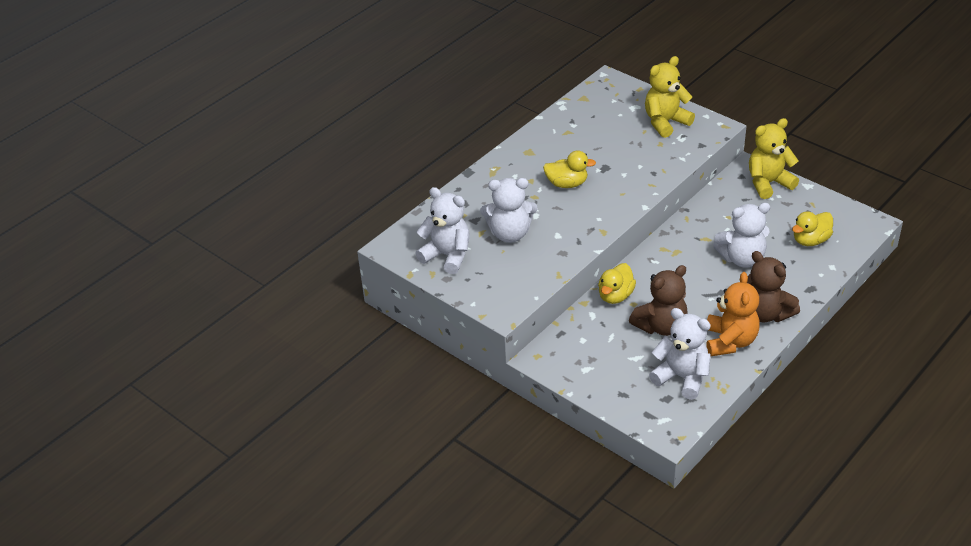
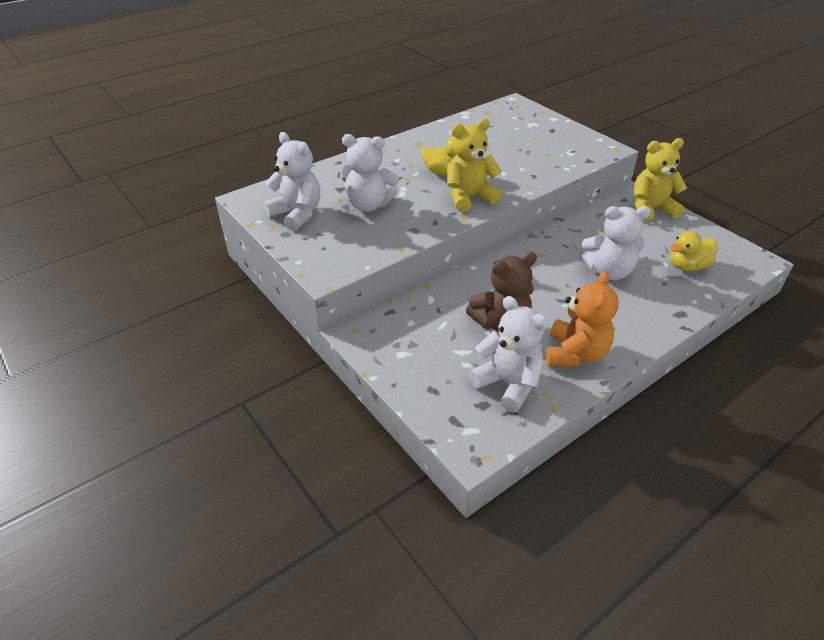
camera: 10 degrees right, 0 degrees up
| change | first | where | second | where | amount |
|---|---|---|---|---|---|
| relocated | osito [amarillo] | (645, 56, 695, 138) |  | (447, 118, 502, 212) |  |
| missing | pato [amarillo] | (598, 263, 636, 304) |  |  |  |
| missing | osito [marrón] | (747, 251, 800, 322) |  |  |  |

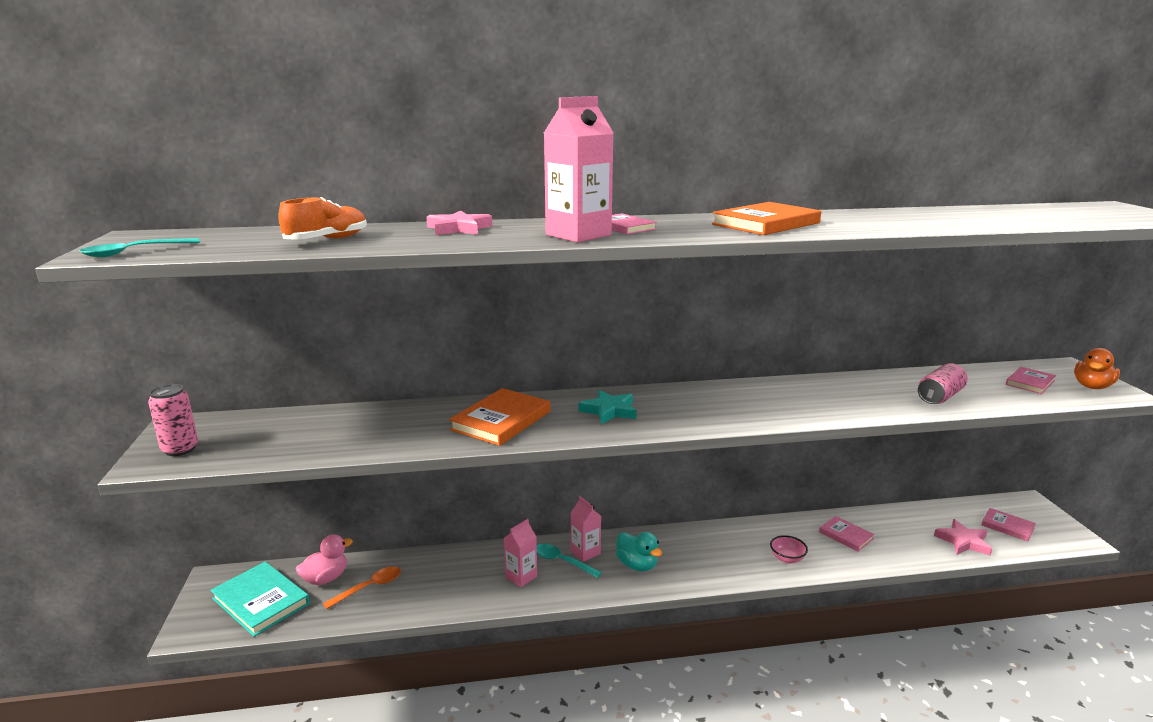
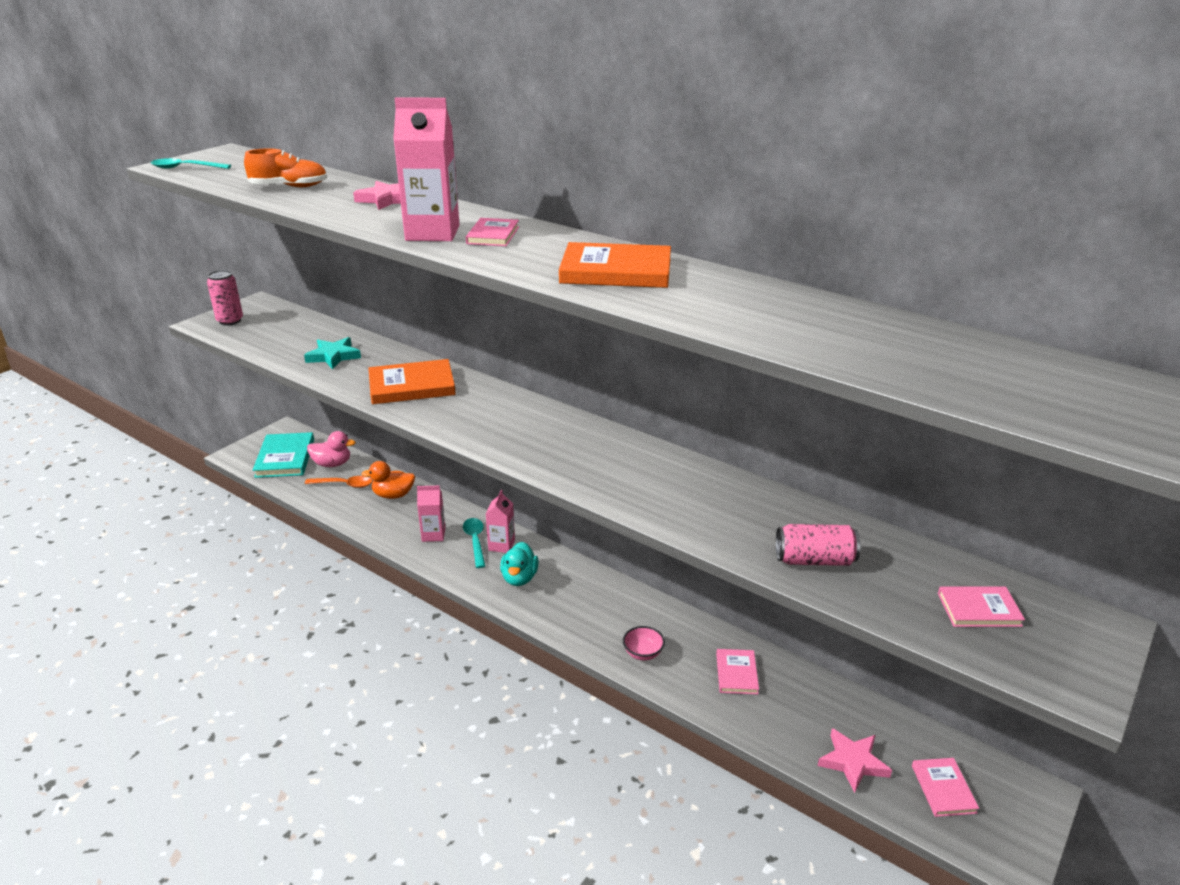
camera: 45 degrees right, 10 degrees up
| change | first | where | second | where | amount |
|---|---|---|---|---|---|
| relocated | estrella [turquesa] | (578, 390, 637, 424) |  | (304, 337, 361, 370) |  |
| relocated | pato [naranja] | (1074, 348, 1120, 389) |  | (361, 461, 415, 499) |  |

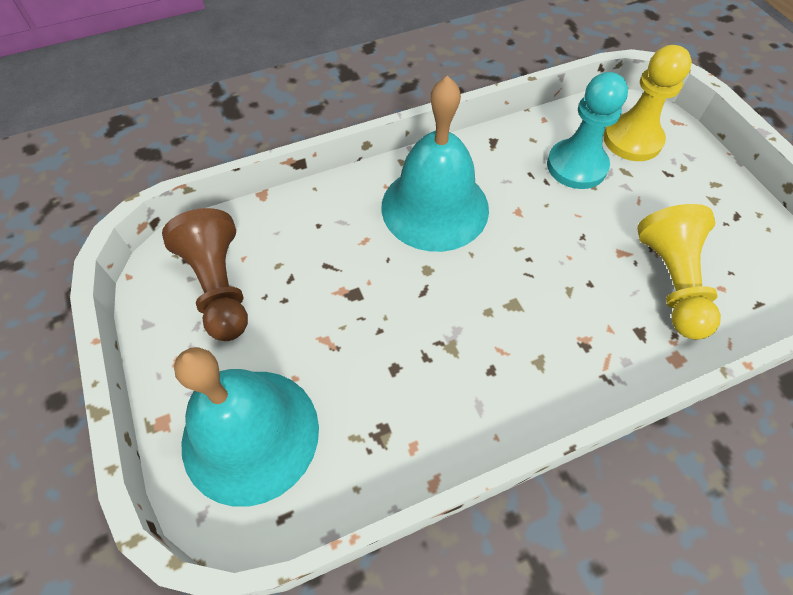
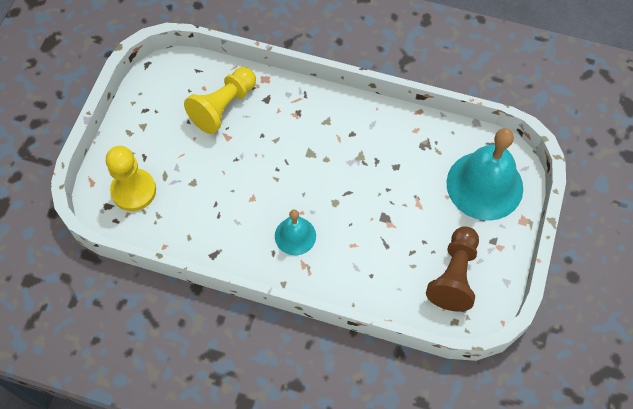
camera: 140 degrees left, 5 degrees up
| change | first | where | second | where | amount |
|---|---|---|---|---|---|
| size | campana [turquesa] | (381, 76, 489, 252) |  | (275, 210, 316, 255) | x0.53 |
| missing | peón [turquesa] | (547, 72, 628, 189) |  |  |  |

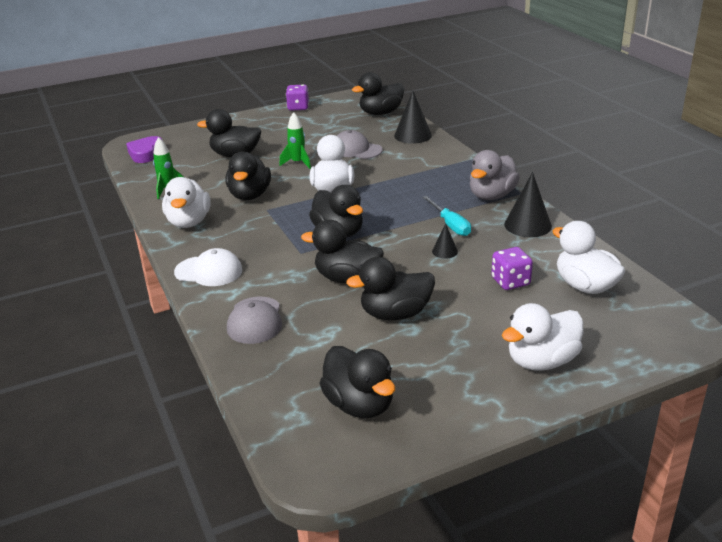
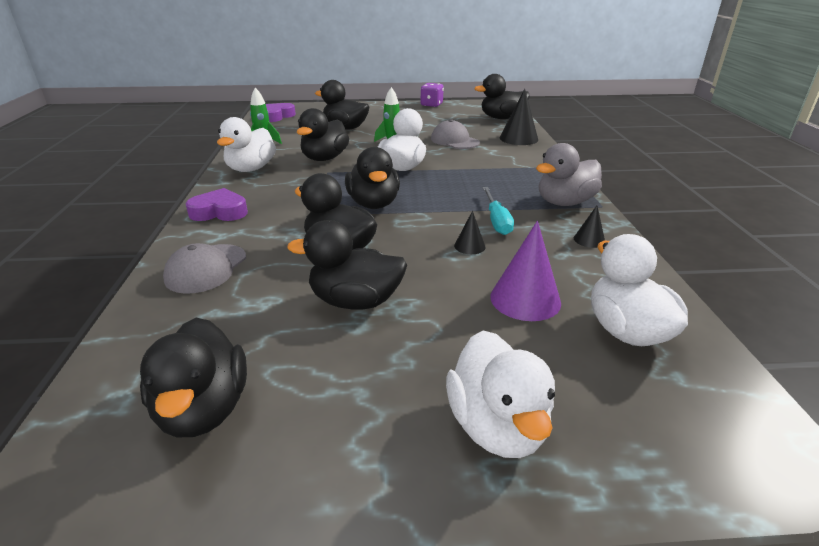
camera: 20 degrees right, 0 degrees up
| change | first | where | second | where | amount |
|---|---|---|---|---|---|
| exchanged | gorra [blanco] | (174, 248, 243, 286) | corazón [morado] | (186, 188, 248, 221) |  |
| spun | pato [blanco] | (502, 303, 583, 371) |  | (446, 330, 555, 458) | 90 degrees counterclockwise |
| exchanged | dado [morado] | (491, 247, 533, 290) | cono [morado] | (490, 221, 561, 321) |  |
| size | cono [negro] | (504, 172, 552, 237) |  | (574, 206, 605, 248) | x0.53 |

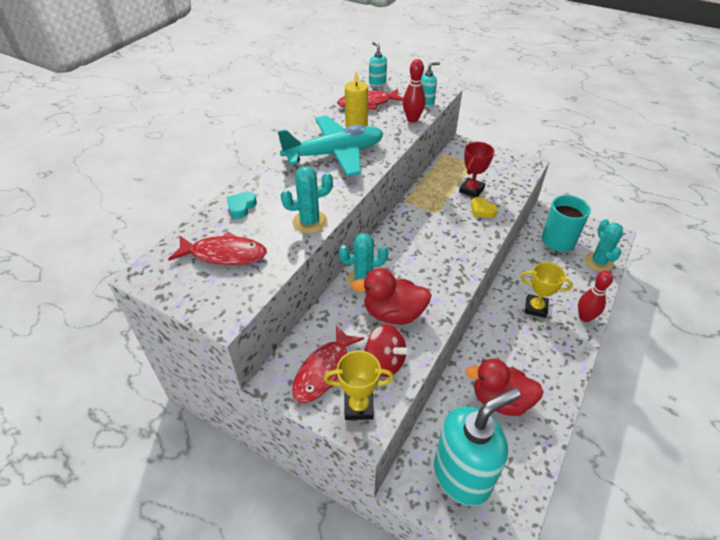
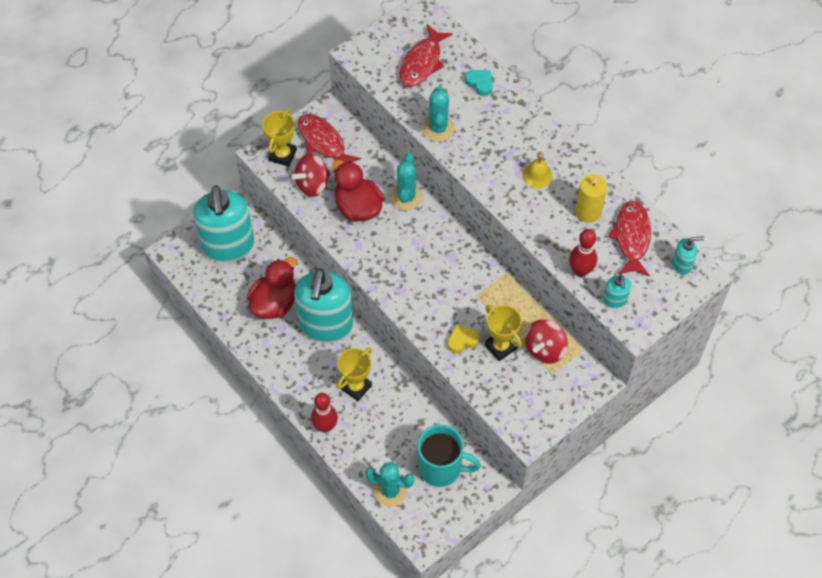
camera: 110 degrees right, 15 degrees up
| change | first | where | second | where | amount |
|---|---|---|---|---|---|
| appeared |  |  | dispensador de jabón [turquesa] | (294, 268, 353, 343) |  |
| spun | pato [rojo] | (352, 268, 432, 325) |  | (332, 160, 384, 221) | 60 degrees counterclockwise |
| colour | trofeo [rojo] | (459, 142, 494, 198) | trofeo [amarillo] | (485, 305, 522, 361) |  |
| exchanged | avión [turquesa] | (278, 116, 383, 177) | campana [amarillo] | (523, 152, 553, 188) |  |
| appeared |  |  | peonza [rojo] | (525, 320, 568, 364) |  |

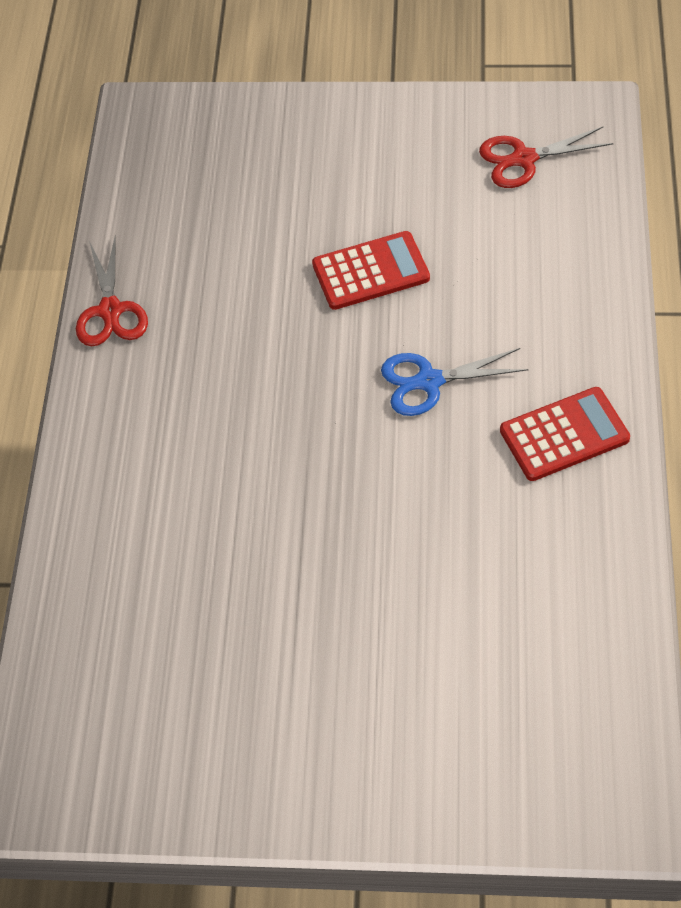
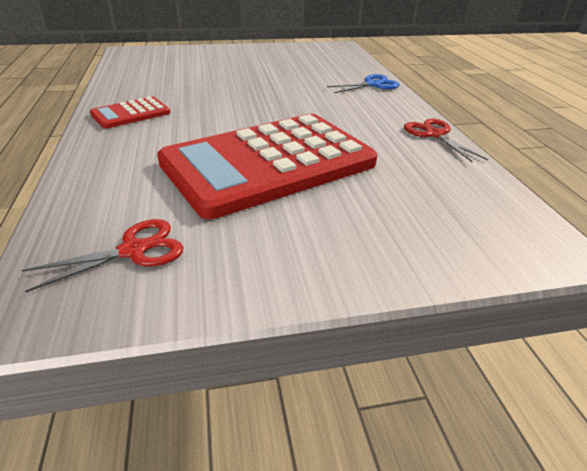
camera: 160 degrees right, 20 degrees down
| change | first | where | second | where | amount |
|---|---|---|---|---|---|
| size | calculadora [rojo] | (312, 231, 430, 310) |  | (157, 114, 377, 219) | x2.33 |
| relocated | tijeras [azul] | (381, 348, 528, 416) |  | (327, 74, 400, 93) |  |

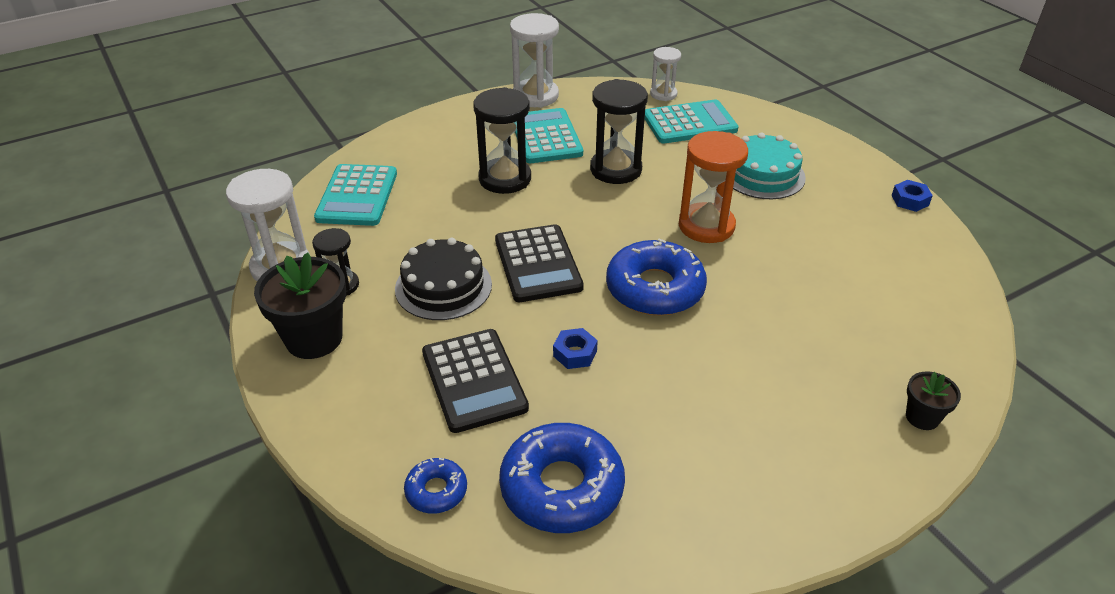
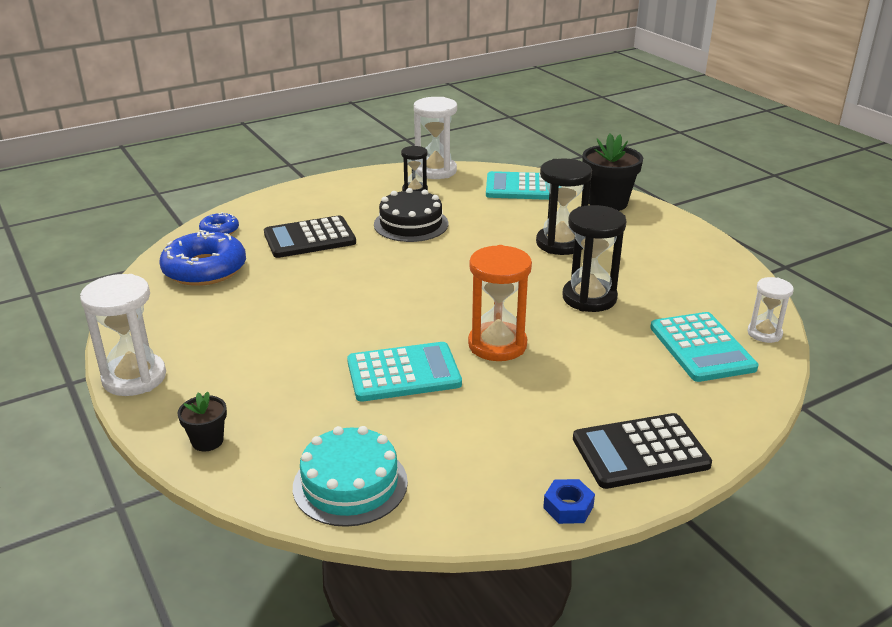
camera: 90 degrees right, 10 degrees down
| change | first | where | second | where | amount |
|---|---|---|---|---|---|
| relocated | reloj de arena [blanco] | (510, 13, 559, 108) |  | (80, 274, 166, 396) |  |
| relocated | tarta [turquesa] | (733, 132, 806, 199) |  | (293, 426, 408, 527) |  |
| relocated | calculadora [turquesa] | (515, 108, 583, 163) |  | (347, 342, 462, 402) |  |
| relocated | calculadora [negro] | (495, 224, 584, 302) |  | (573, 413, 712, 489) |  |
| relocated | maceta [negro] | (254, 252, 346, 359) |  | (582, 134, 643, 211) |  |
| missing | tuerca [azul] | (553, 328, 598, 369) |  |  |  |
| missing | rosquilla [azul] | (606, 239, 707, 316) |  |  |  |

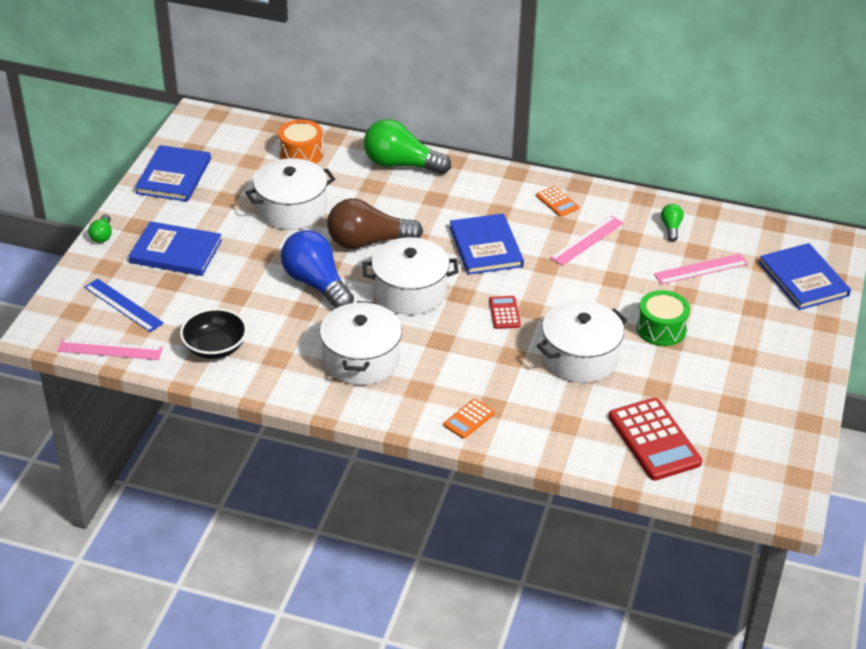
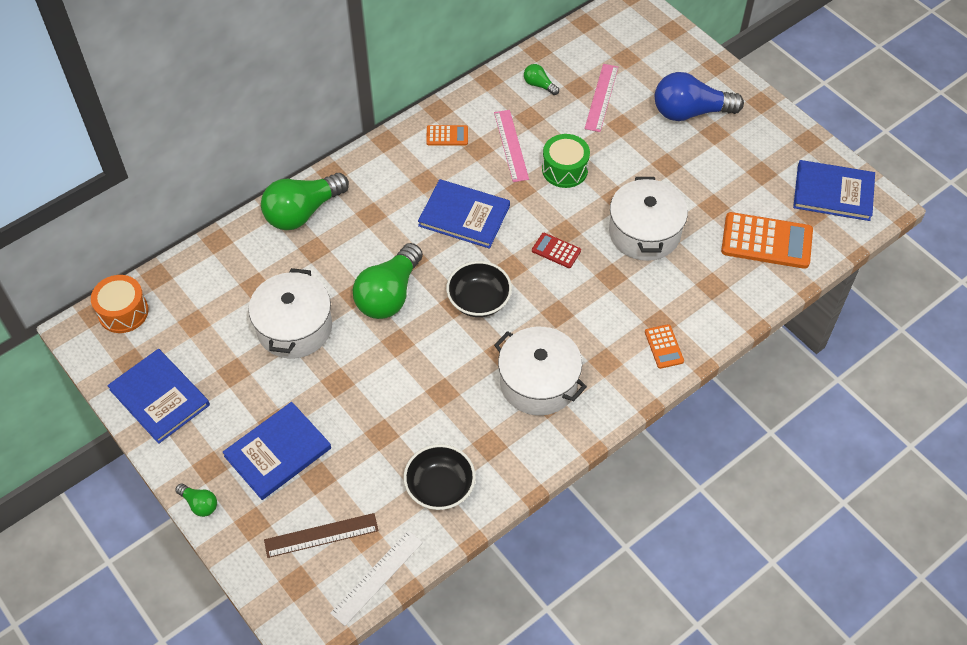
camera: 55 degrees left, 15 degrees up
| change | first | where | second | where | amount |
|---|---|---|---|---|---|
| relocated | tambor [naranja] | (278, 119, 323, 164) |  | (91, 275, 149, 333) |  |
| colour | regla [azul] | (84, 279, 164, 332) | regla [marrón] | (264, 513, 379, 558) |  |
| colour | regla [rosa] | (57, 338, 163, 360) | regla [blanco] | (330, 530, 423, 626) |  |
| colour | bombilla [marrón] | (327, 198, 423, 249) | bombilla [verde] | (353, 243, 423, 319) |  |
| exchanged | olla [blanco] | (363, 237, 459, 315) | cuenco [negro] | (446, 261, 512, 317) |  |
| relocated | tambor [verde] | (637, 290, 690, 346) |  | (542, 134, 590, 188) |  |
| relocated | bombilla [azul] | (281, 230, 354, 309) |  | (655, 72, 744, 121) |  |
| colour | calculadora [rojo] | (609, 398, 702, 481) | calculadora [naranja] | (721, 212, 813, 269) |  |
| relocated | libro [azul] | (759, 243, 851, 310) |  | (793, 160, 875, 221) |  |

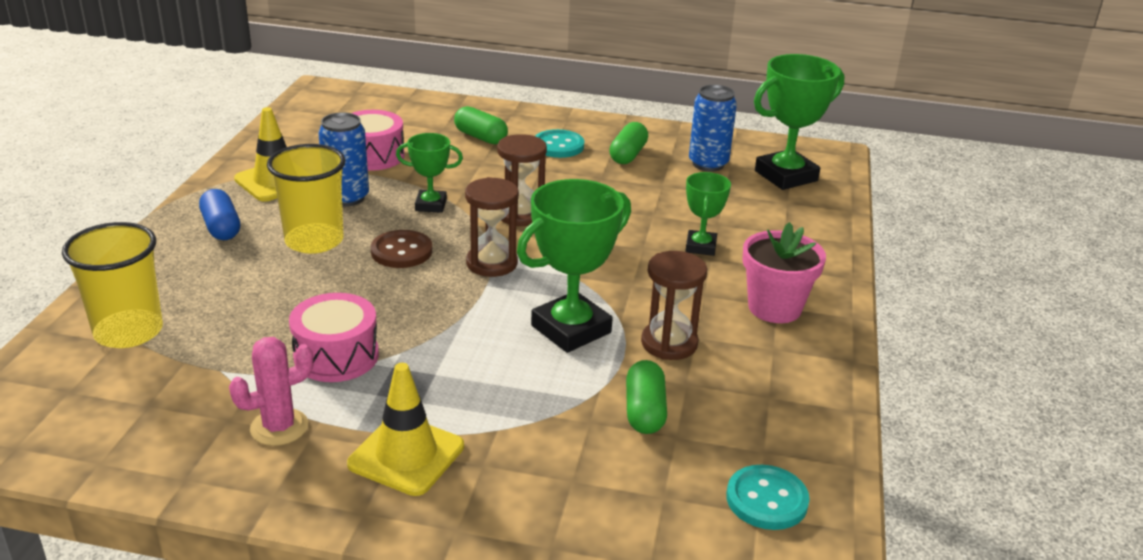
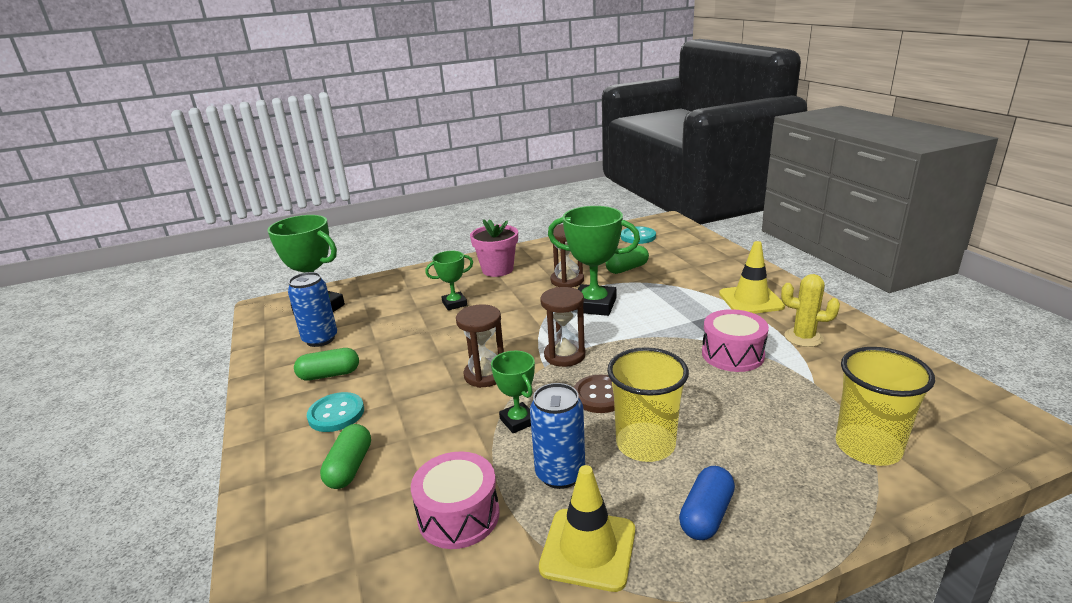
camera: 120 degrees left, 5 degrees down
| change | first | where | second | where | amount |
|---|---|---|---|---|---|
| colour | cactus [rosa] | (229, 337, 313, 446) | cactus [amarillo] | (781, 274, 840, 347) |  |

